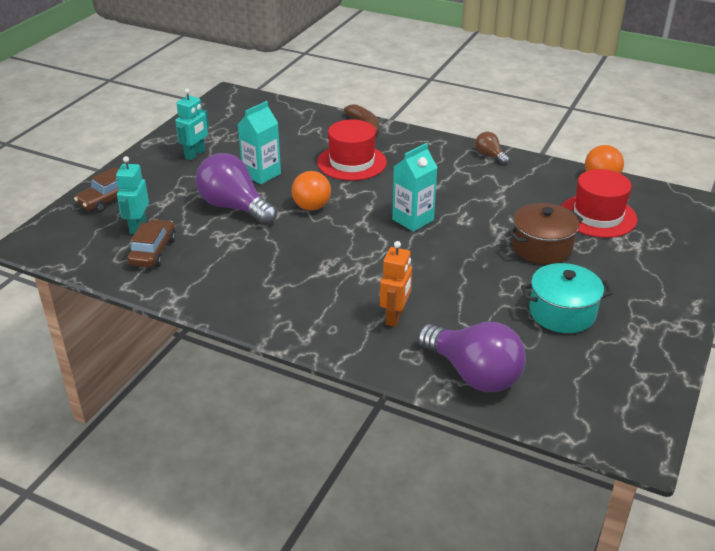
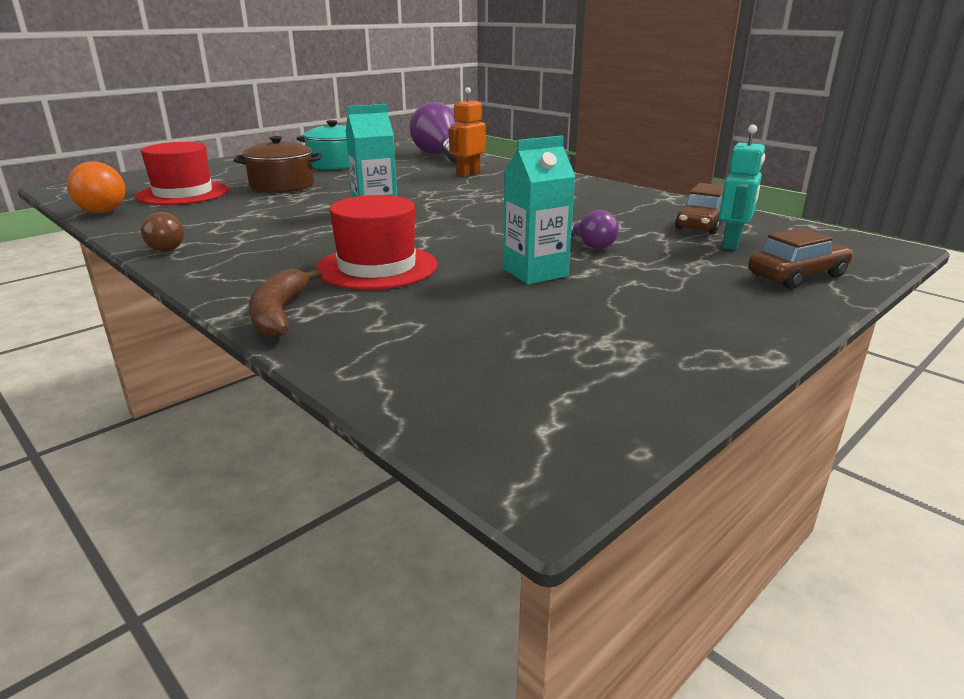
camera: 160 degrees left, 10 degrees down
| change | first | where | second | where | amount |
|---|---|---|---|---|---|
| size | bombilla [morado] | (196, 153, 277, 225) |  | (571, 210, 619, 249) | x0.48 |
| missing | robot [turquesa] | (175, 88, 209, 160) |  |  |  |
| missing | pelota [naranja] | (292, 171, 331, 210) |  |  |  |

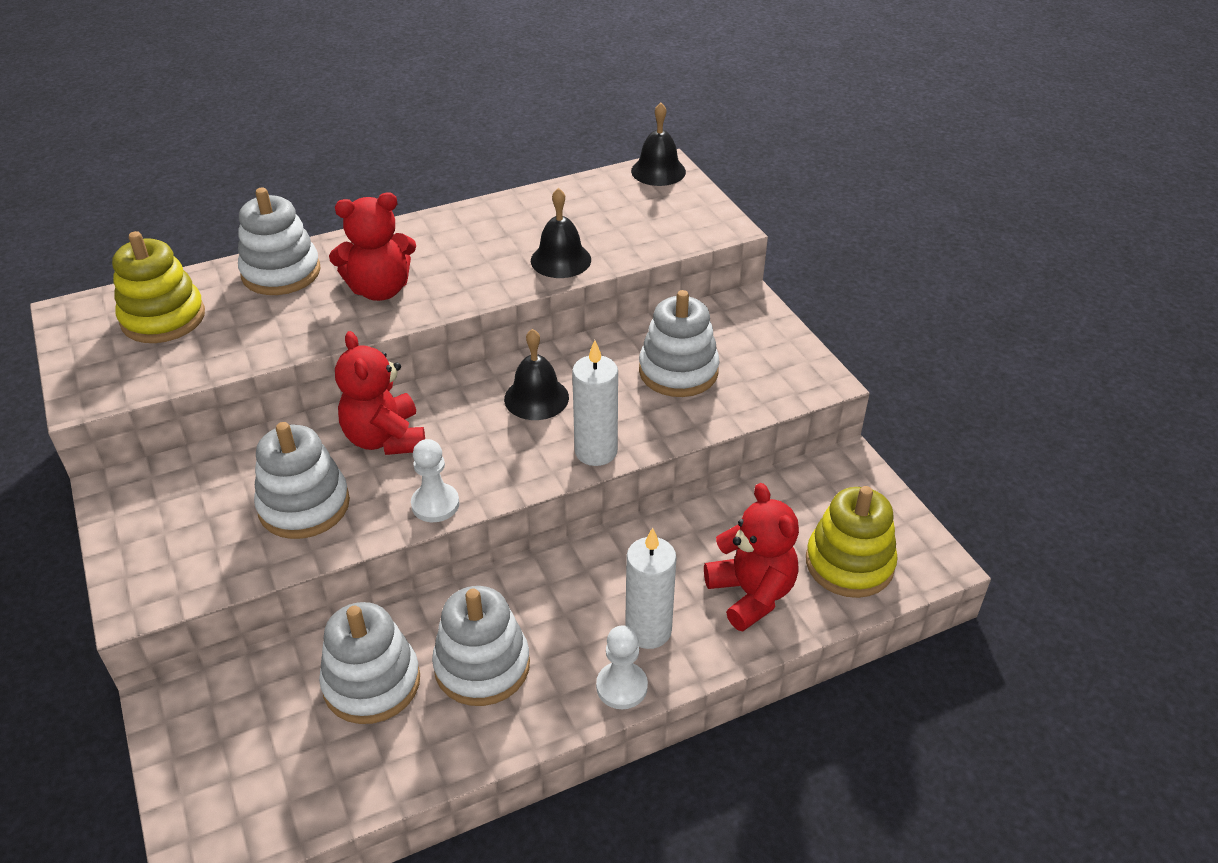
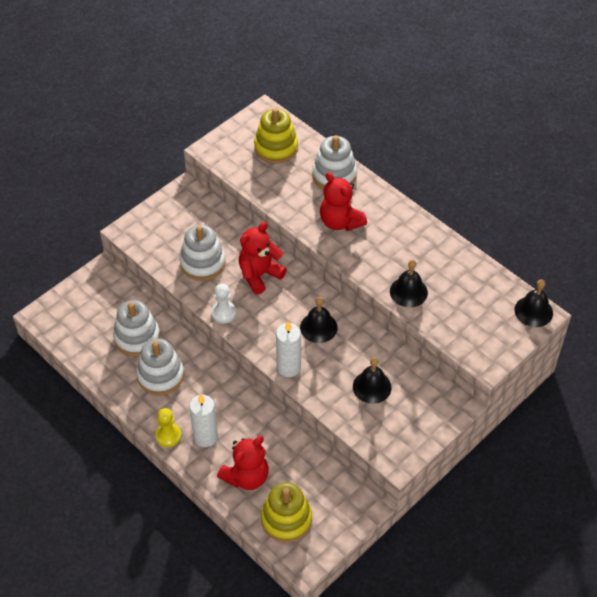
camera: 70 degrees right, 10 degrees up
| change | first | where | second | where | amount |
|---|---|---|---|---|---|
| colour | peón [blanco] | (596, 625, 648, 709) | peón [amarillo] | (155, 408, 181, 447) |  |
| exchanged | juguete apilable [blanco] | (639, 290, 719, 397) | campana [negro] | (353, 357, 392, 404) |  |

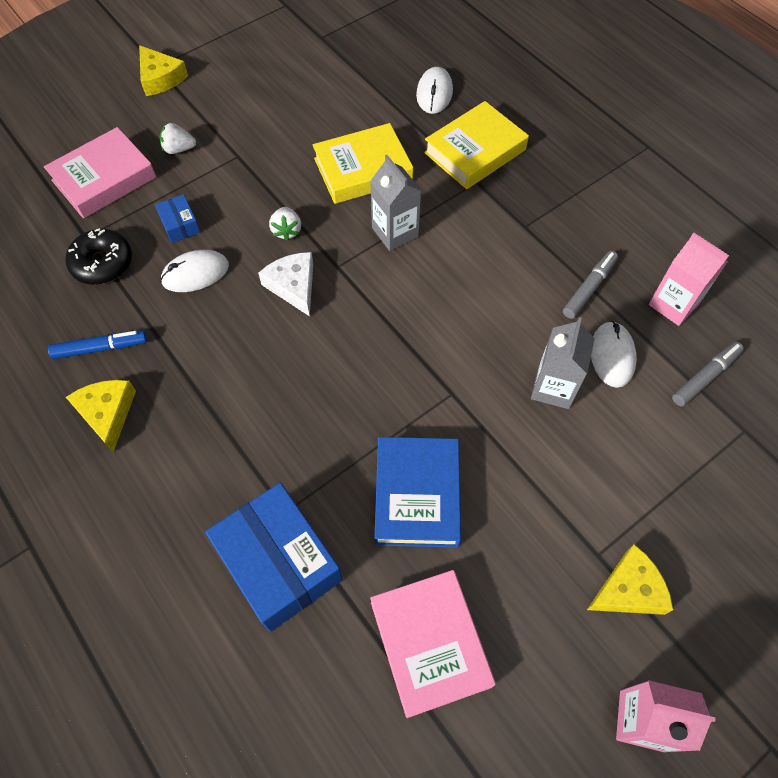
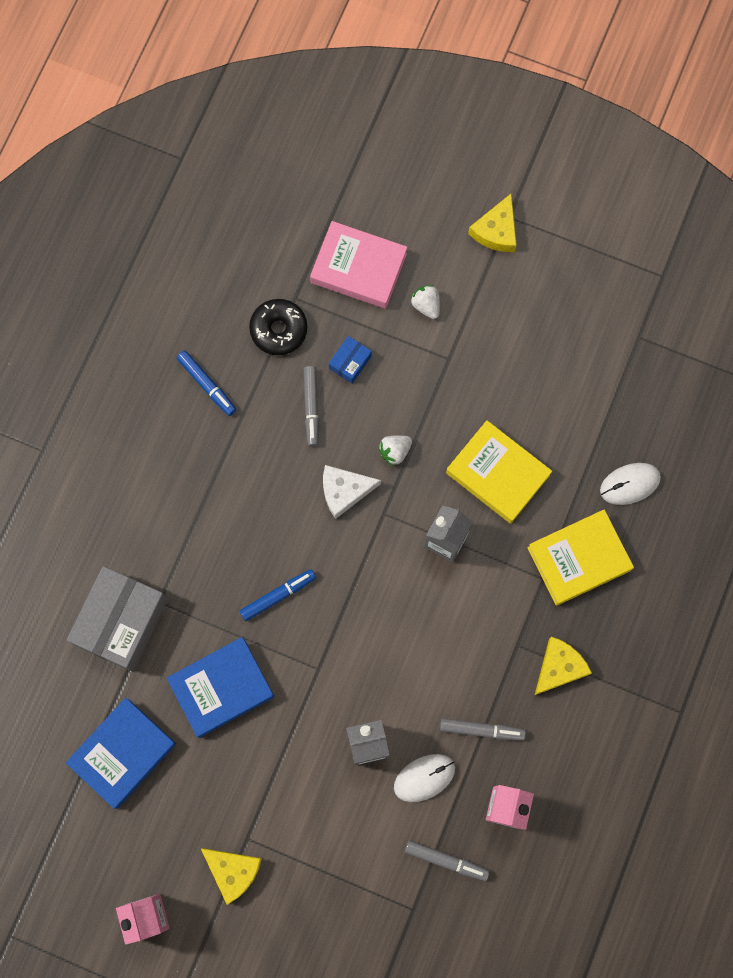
camera: 60 degrees right, 15 degrees up
| change | first | where | second | where | amount |
|---|---|---|---|---|---|
| colour | libro [rosa] | (370, 570, 496, 718) | libro [azul] | (66, 698, 176, 809) |  |
| colour | caja [azul] | (205, 483, 342, 632) | caja [gris] | (67, 566, 168, 672) |  |
| appeared |  |  | rotulador [azul] | (240, 569, 316, 621) |  |
| exchanged | ratón [blanco] | (160, 250, 229, 292) | rotulador [gris] | (303, 366, 319, 447) |  |
| spun | queso [blanco] | (258, 252, 313, 316) |  | (323, 465, 381, 519) | 135 degrees counterclockwise |
| spun | libro [amarillo] | (424, 101, 529, 189) |  | (527, 510, 634, 606) | 45 degrees counterclockwise |
| relocated | queso [amarillo] | (66, 380, 136, 452) |  | (535, 636, 592, 695) |  |

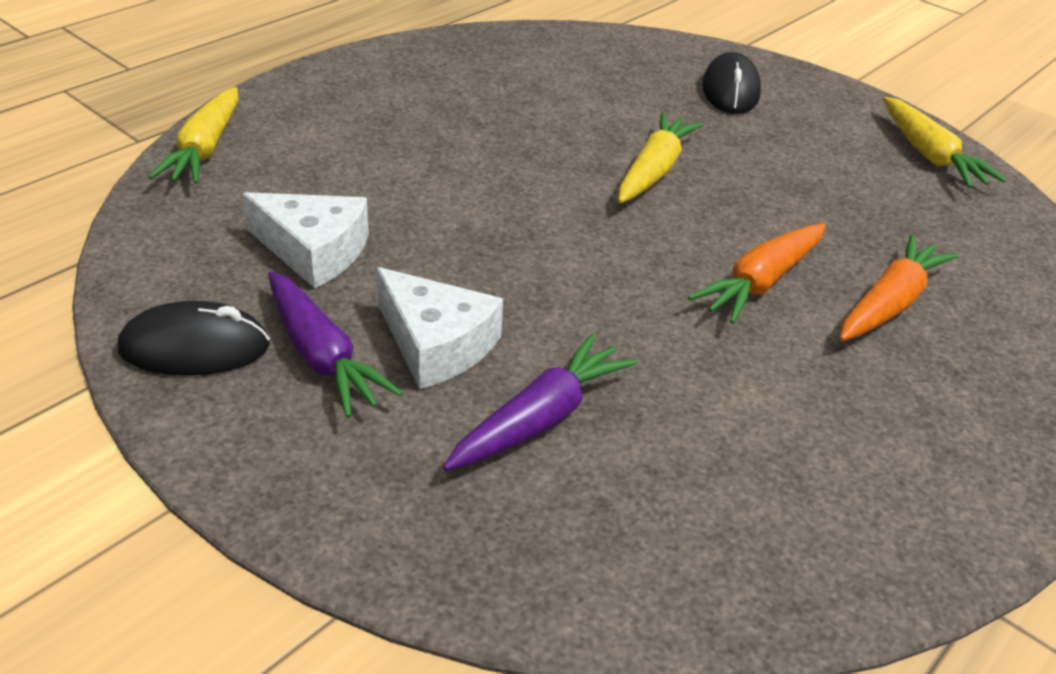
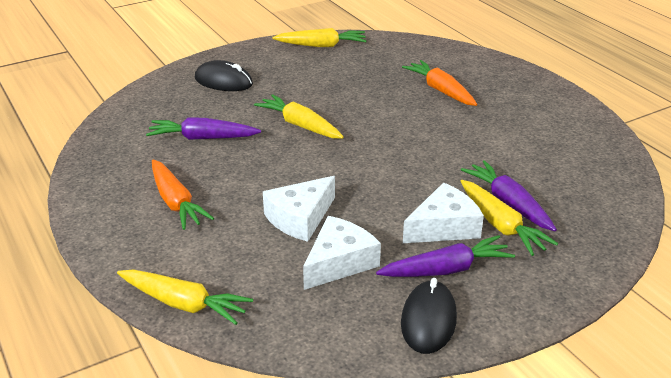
camera: 70 degrees left, 5 degrees down
| change | first | where | second | where | amount |
|---|---|---|---|---|---|
| appeared |  |  | zanahoria [morado] | (146, 117, 261, 140) |  |
| relocated | zanahoria [naranja] | (688, 223, 826, 324) |  | (152, 159, 214, 230) |  |
| appeared |  |  | queso [blanco] | (263, 176, 335, 242) |  |
| appeared |  |  | zanahoria [amarillo] | (461, 180, 558, 256) |  |

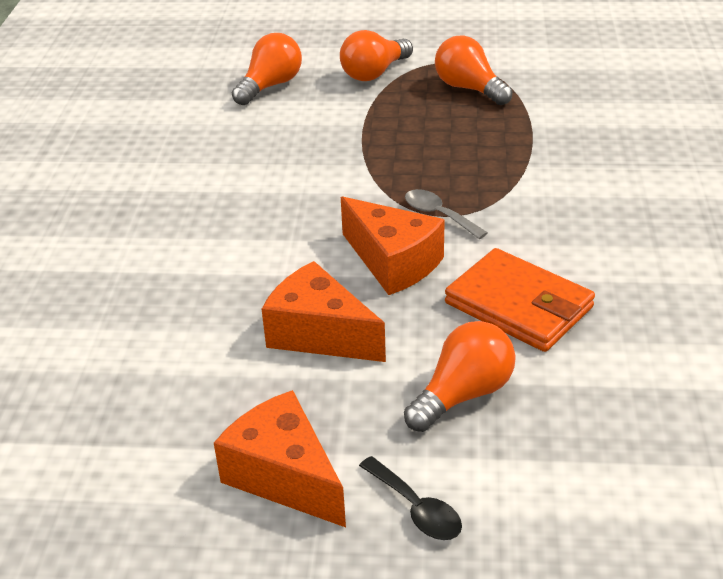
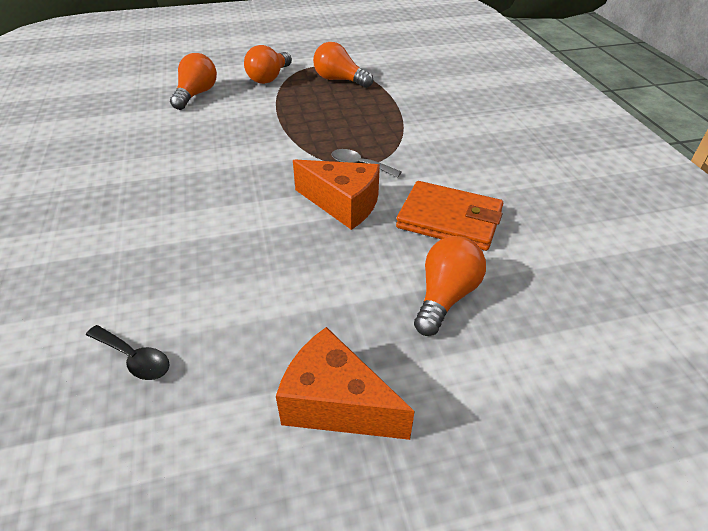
camera: 20 degrees left, 5 degrees up
| change | first | where | second | where | amount |
|---|---|---|---|---|---|
| relocated | cuchara [negro] | (359, 456, 462, 540) |  | (86, 325, 170, 380) |  |
| missing | queso [naranja] | (262, 261, 386, 362) |  |  |  |

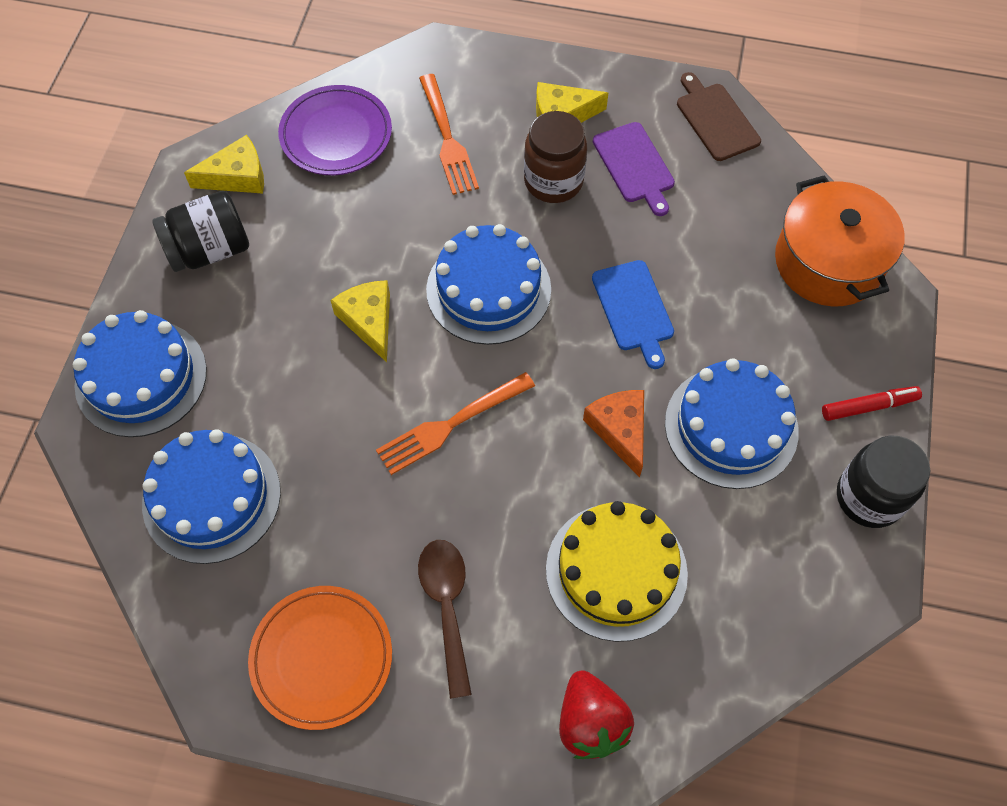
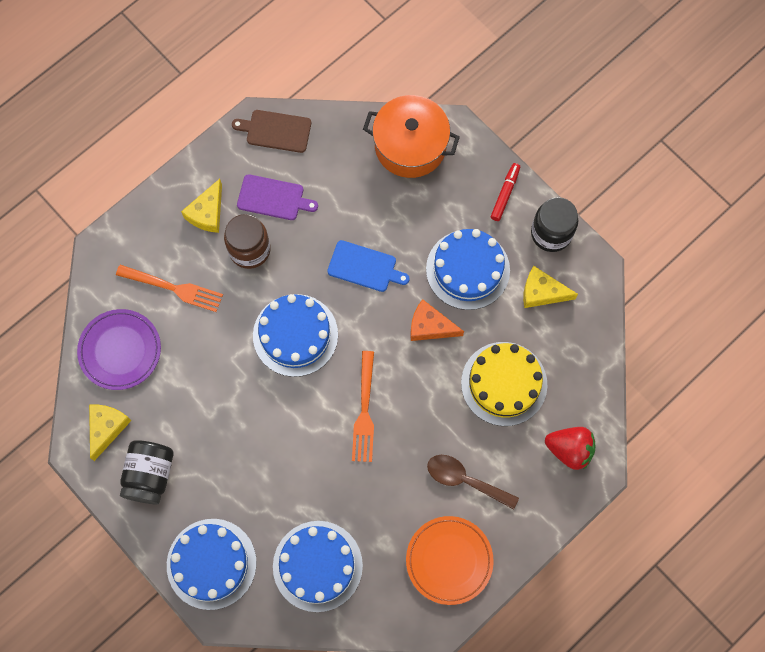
camera: 55 degrees left, 10 degrees up
| change | first | where | second | where | amount |
|---|---|---|---|---|---|
| relocated | queso [amarillo] | (330, 280, 390, 362) |  | (523, 266, 578, 308) |  |

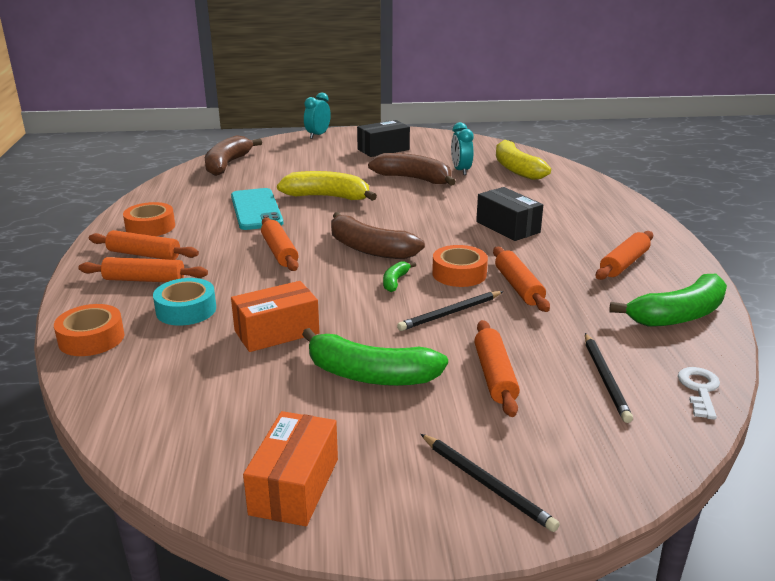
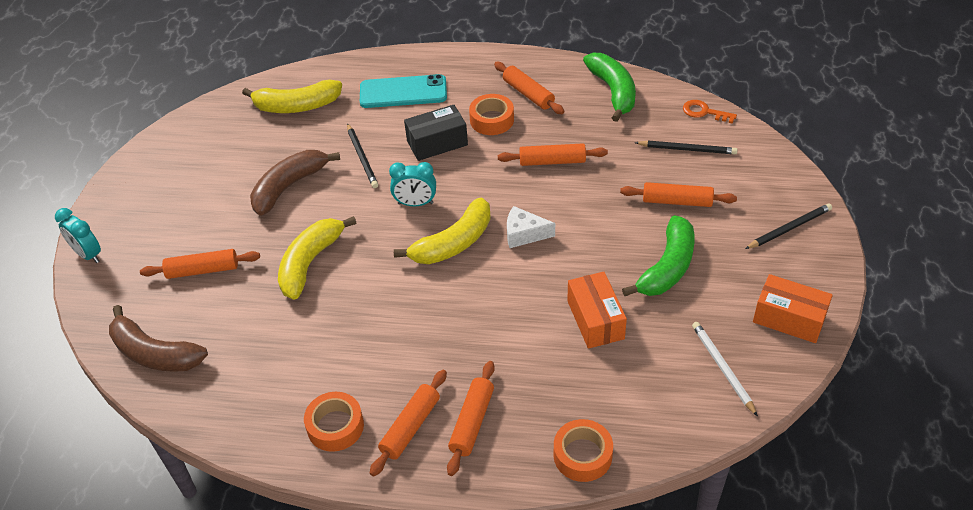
camera: 75 degrees left, 20 degrees up
| change | first | where | second | where | amount |
|---|---|---|---|---|---|
| relocated | rodillo [naranja] | (261, 217, 299, 271) |  | (140, 249, 260, 279) |  |
| relocated | lápiz [negro] | (397, 291, 504, 331) |  | (347, 123, 378, 188) |  |
| relocated | móvil [turquesa] | (231, 188, 283, 230) |  | (360, 74, 447, 108) |  |
| relocated | despertador [turquesa] | (451, 122, 474, 175) |  | (389, 162, 436, 206) |  |
| colour | plátano [marrón] | (331, 212, 425, 259) | plátano [amarillo] | (394, 197, 491, 264) |  |
| relocated | cinta adhesiva [naranja] | (432, 245, 488, 287) |  | (469, 94, 514, 135) |  |
| exchanged | plátano [verde] | (383, 261, 416, 292) | queso [blanco] | (507, 206, 555, 248) |  |
| colour | llave [blanco] | (678, 367, 720, 420) | llave [naranja] | (683, 100, 737, 124) |  |
| appeared |  |  | lápiz [blanco] | (692, 322, 758, 417) |  |
| missing | cinta adhesiva [turquesa] | (153, 278, 216, 326) |  |  |  |
| missing | caja [negro] | (357, 120, 410, 157) |  |  |  |

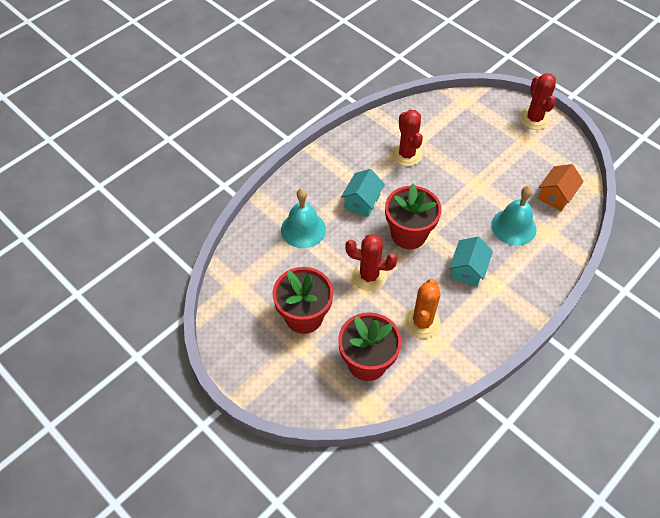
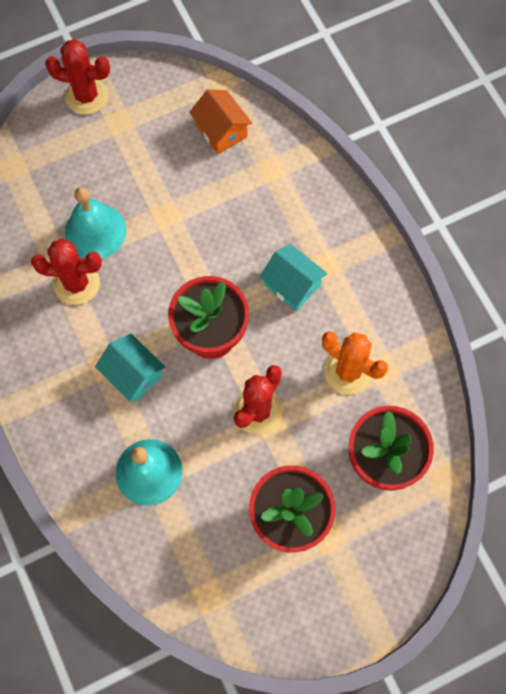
camera: 70 degrees left, 15 degrees up
| change | first | where | second | where | amount |
|---|---|---|---|---|---|
| relocated | campana [turquesa] | (491, 186, 536, 246) |  | (65, 187, 126, 259) |  |

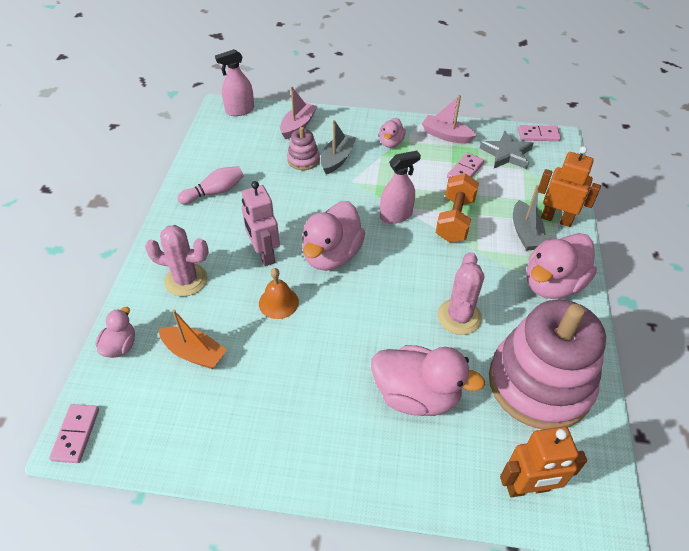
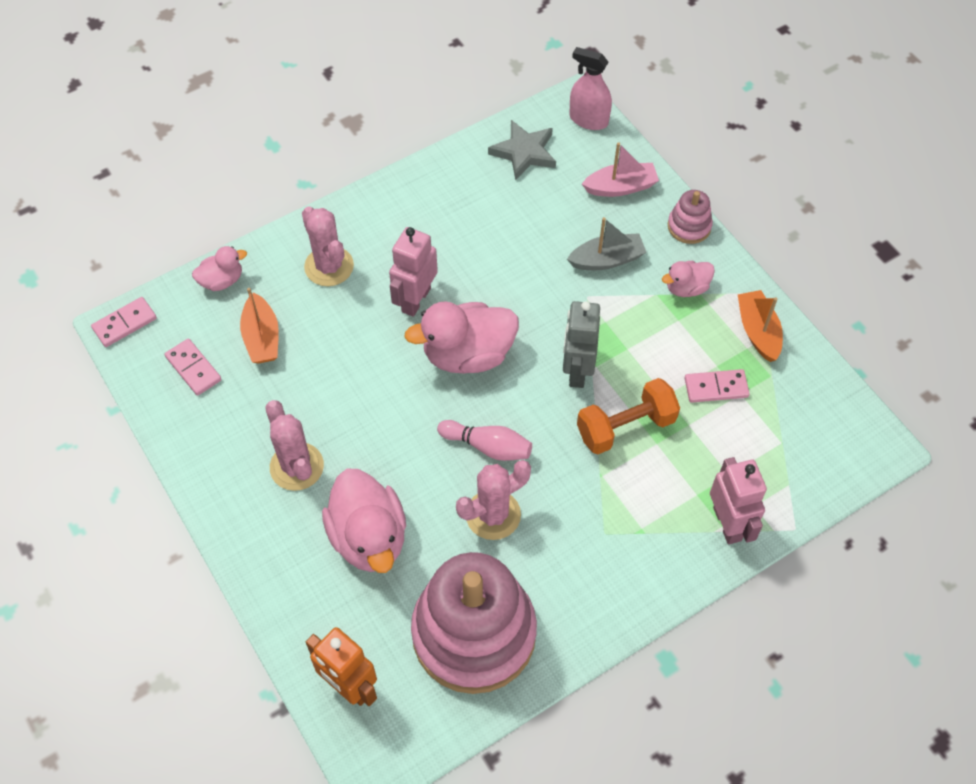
camera: 50 degrees right, 10 degrees up
| change | first | where | second | where | amount |
|---|---|---|---|---|---|
| relocated | ficha de dominó [rosa] | (518, 125, 561, 141) |  | (165, 338, 222, 396) |  |
| appeared |  |  | cactus [rosa] | (265, 400, 324, 491) |  |
| relocated | bolo [rosa] | (177, 166, 244, 204) |  | (437, 420, 532, 461) |  |
| relocated | estrella [gris] | (480, 131, 533, 169) |  | (488, 120, 556, 181) |  |
| exchanged | pulverizador [rosa] | (380, 151, 421, 224) | robot [gris] | (563, 301, 600, 388) |  |
| relocated | juguete apilable [rosa] | (287, 127, 320, 170) |  | (668, 190, 713, 244) |  |
| colour | robot [naranja] | (538, 146, 601, 227) | robot [rosa] | (710, 457, 767, 544) |  |
| colour | barco [rosa] | (422, 95, 477, 144) | barco [naranja] | (738, 290, 783, 362) |  |
| missing | campana [naranja] | (259, 268, 299, 319) |  |  |  |
| missing | barco [gris] | (513, 185, 546, 251) |  |  |  |
| missing | pato [rosa] | (527, 233, 597, 299) |  |  |  |

